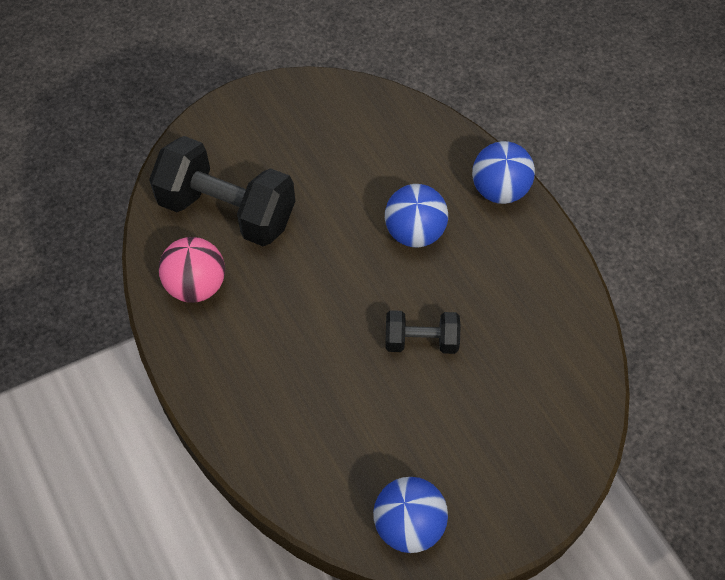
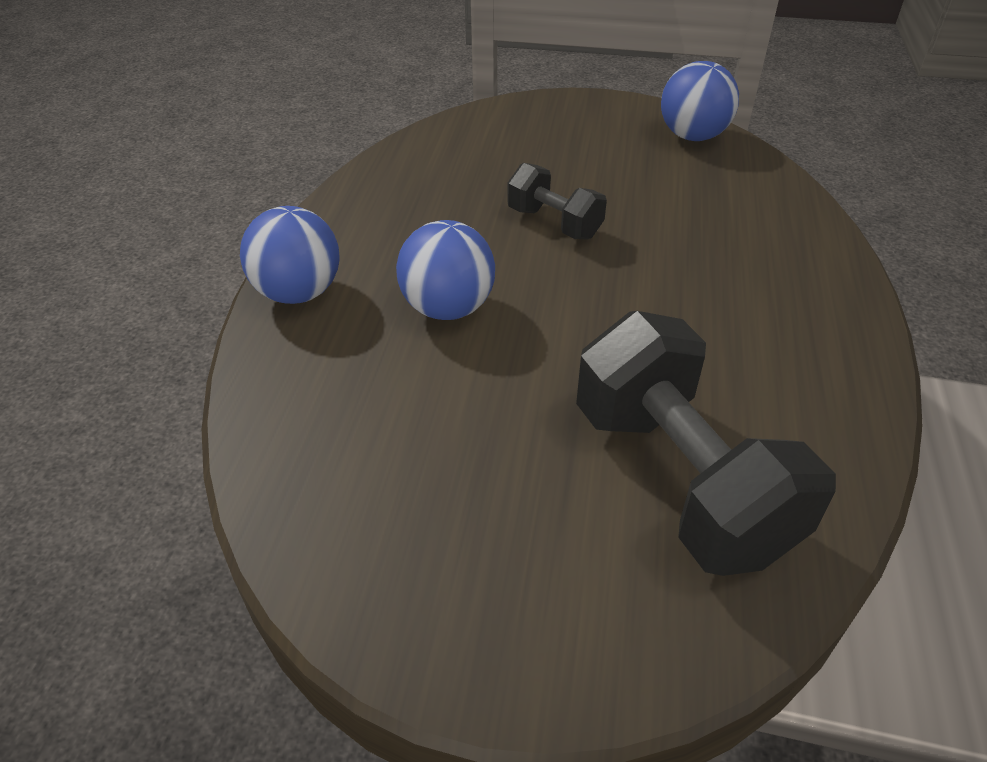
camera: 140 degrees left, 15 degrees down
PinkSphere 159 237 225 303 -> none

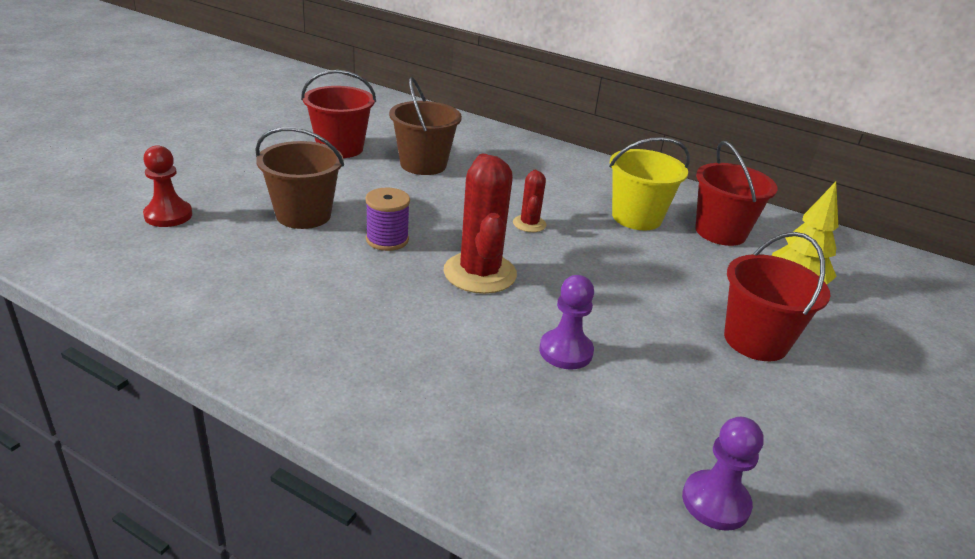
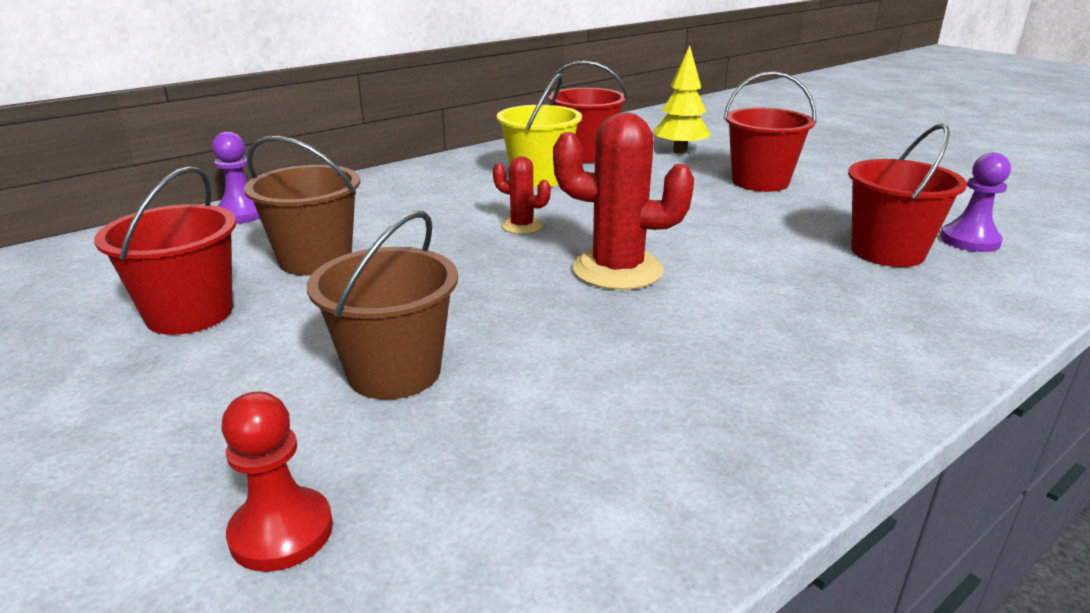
camera: 65 degrees left, 5 degrees down
VioletChessPawn 539 275 594 369 -> VioletChessPawn 212 132 260 224, relocated
none -> RedBucket 848 123 967 267
VioletBobbin 365 188 410 251 -> none

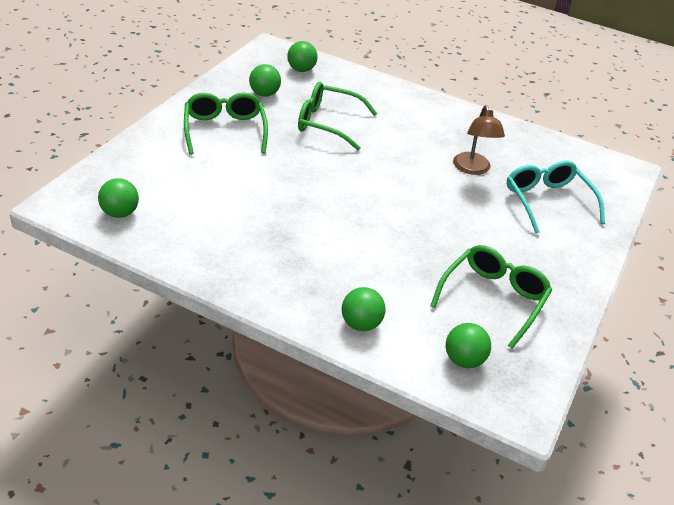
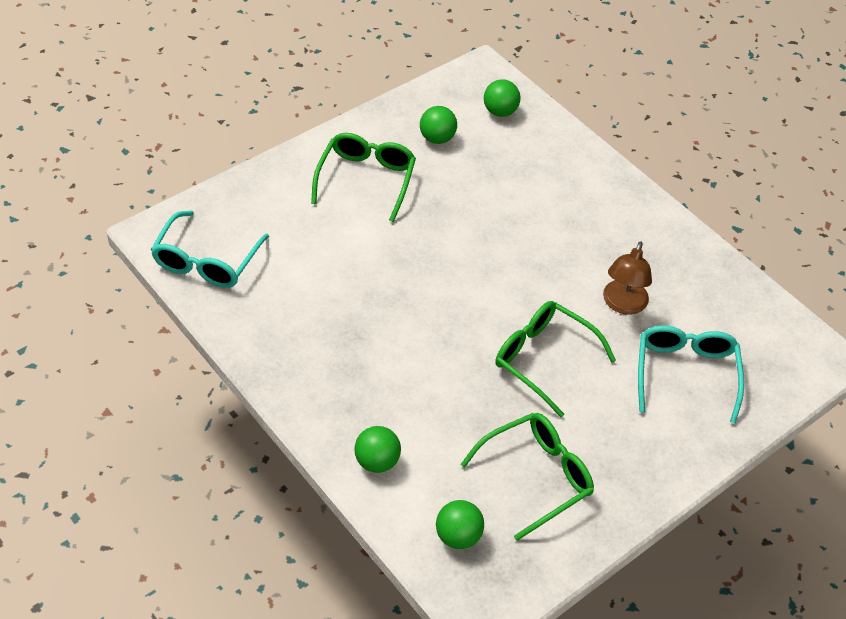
camera: 25 degrees right, 10 degrees up
GreenSphere 98 178 139 218 -> TurquoiseSpectacles 151 211 269 288
GreenSpectacles 298 82 378 150 -> GreenSpectacles 495 301 616 417, relocated

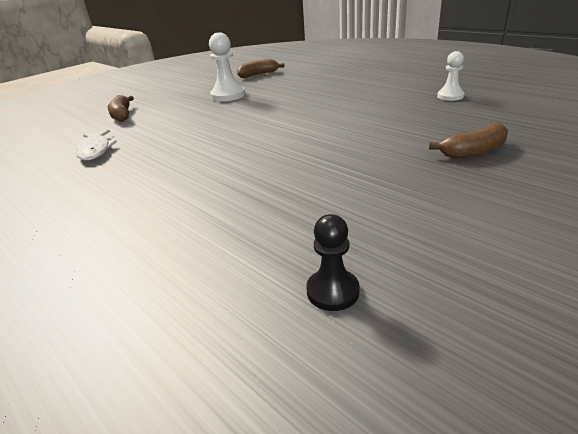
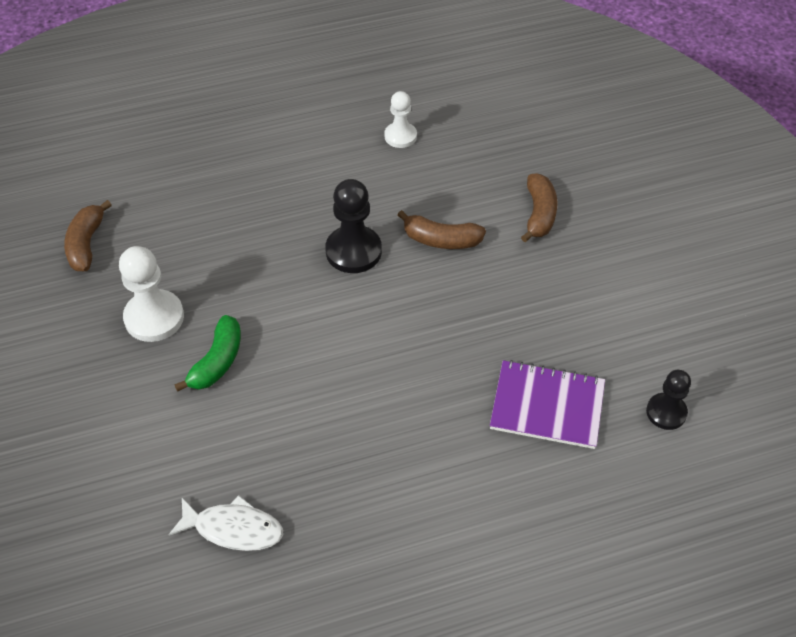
camera: 65 degrees left, 20 degrees up
none -> GreenToyBanana 175 315 241 392
none -> EbonyChessPawn 325 179 382 273
RussetToyBanana 108 95 134 122 -> RussetToyBanana 398 210 486 249, relocated
none -> VioletNotepad 490 360 605 449

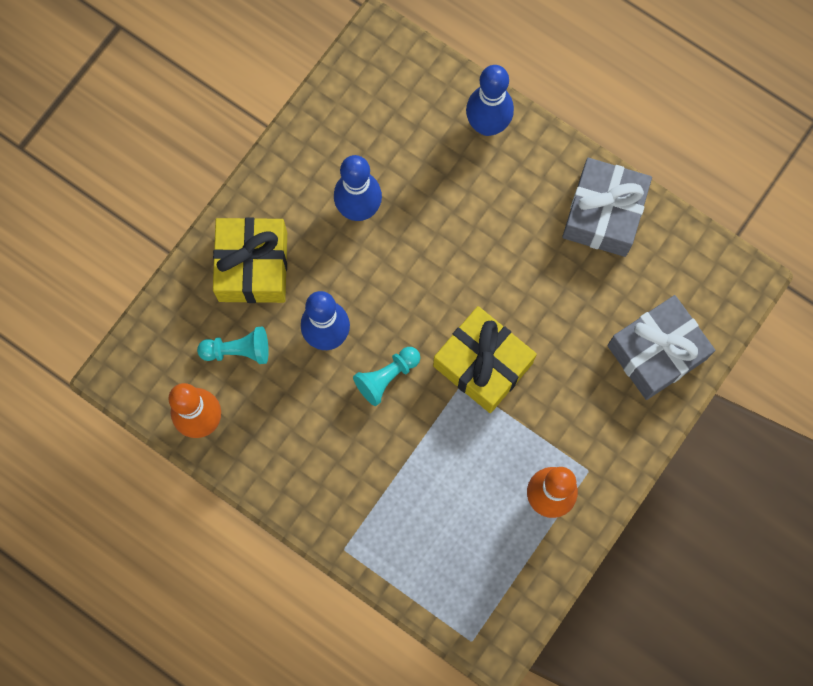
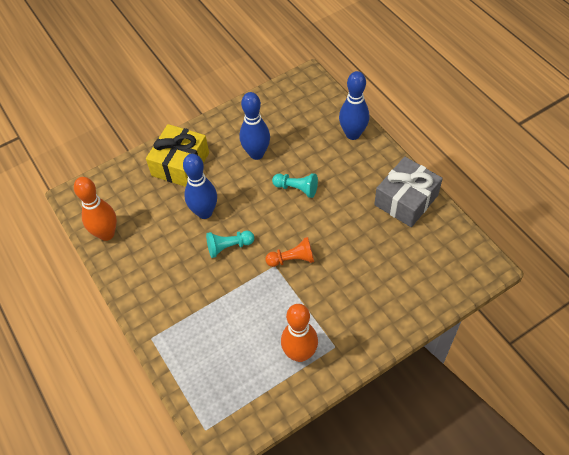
camera: 25 degrees right, 20 degrees down
BrightYellowPresent 433 306 537 413 -> BrightOrangeChessPawn 265 237 314 267
TurquoiseChessPawn 197 327 269 364 -> TurquoiseChessPawn 272 173 318 198, relocated
GreyPresent 607 295 715 400 -> none

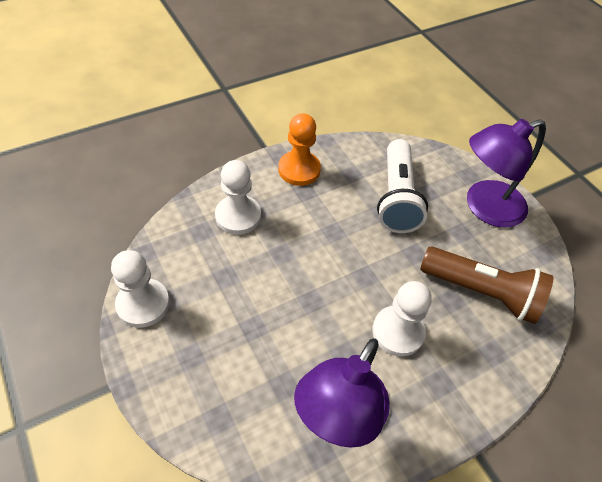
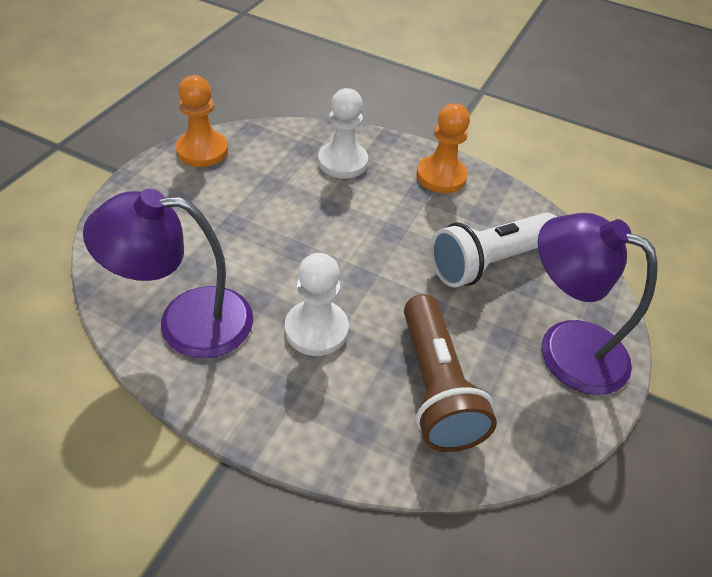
camera: 55 degrees right, 5 degrees down
WhiteChessPawn 111 250 170 328 -> BrightOrangeChessPawn 176 75 228 167

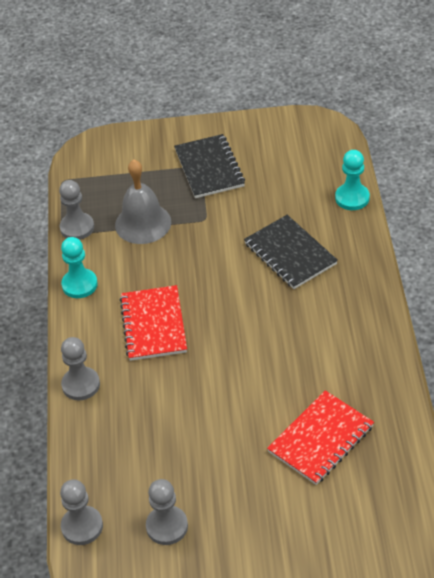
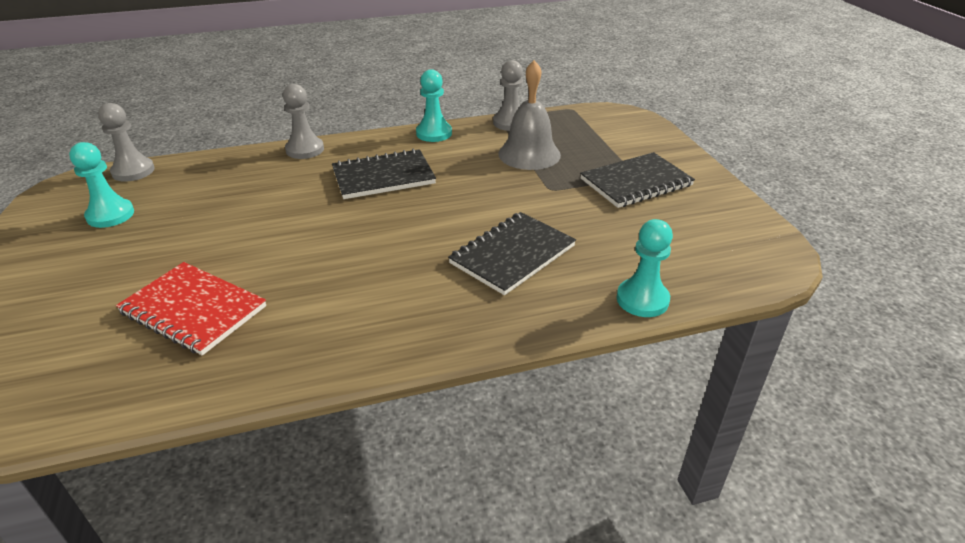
camera: 75 degrees right, 10 degrees down
GreyChessPawn 146 479 188 545 -> TurquoiseChessPawn 69 142 134 228
RedNotepad 120 285 187 361 -> EbonyNotepad 332 149 436 199

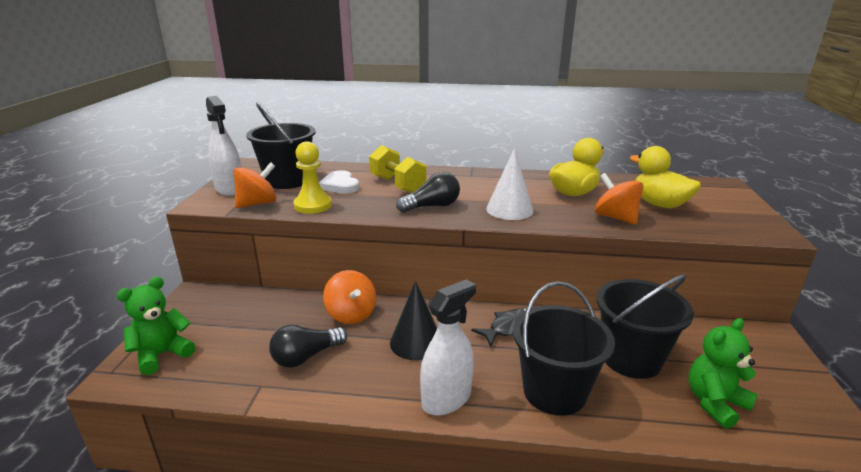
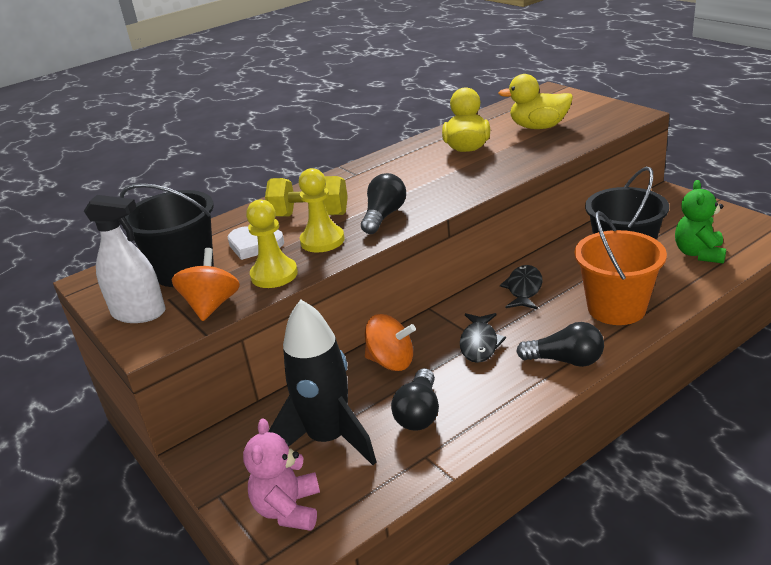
camera: 40 degrees left, 5 degrees up
GreenStuffedBear 116 277 195 375 -> PinkStuffedBear 243 418 320 531
none -> EbonySpaceship 268 299 376 465
none -> BrightYellowChessPawn 299 168 345 253
EbonySolidCone 390 281 437 360 -> EbonyFish 460 313 506 363
WhiteSprayCleaner 420 279 476 416 -> EbonyLightbulb 516 322 604 367
EbonyBucket 513 281 615 416 -> BrightOrangeBucket 574 211 667 325
WhiteSolidCone 486 148 533 220 -> none
BrightOrangeSpinningTop 595 173 643 224 -> none

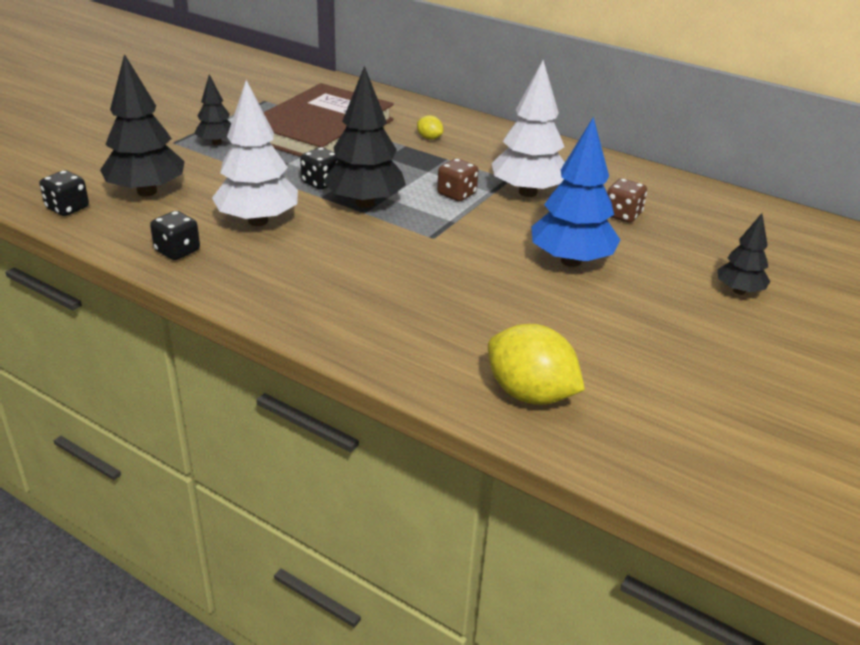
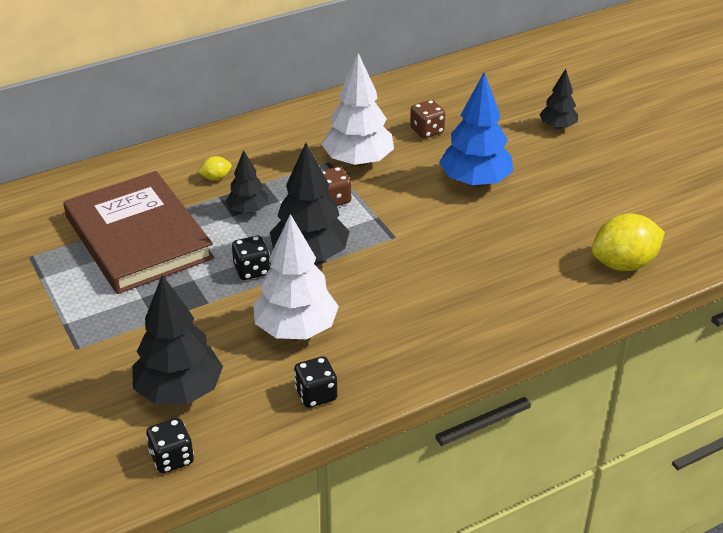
camera: 60 degrees left, 5 degrees up
EbonyTree 194 74 231 145 -> EbonyTree 226 150 268 213, relocated

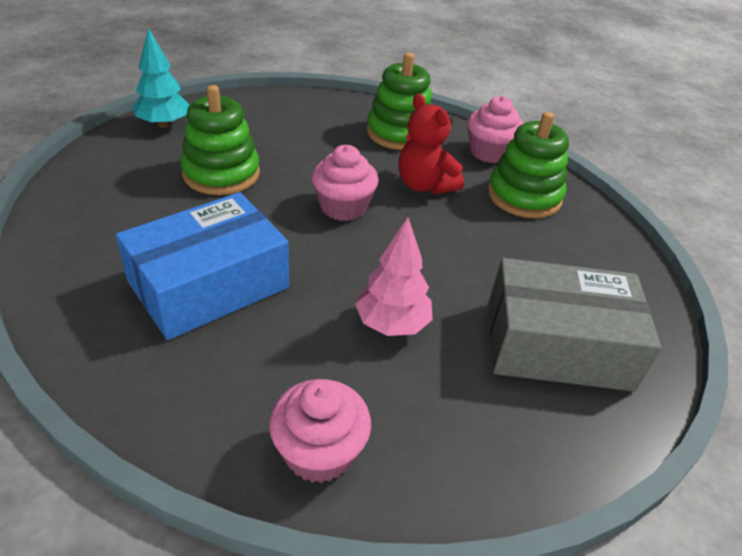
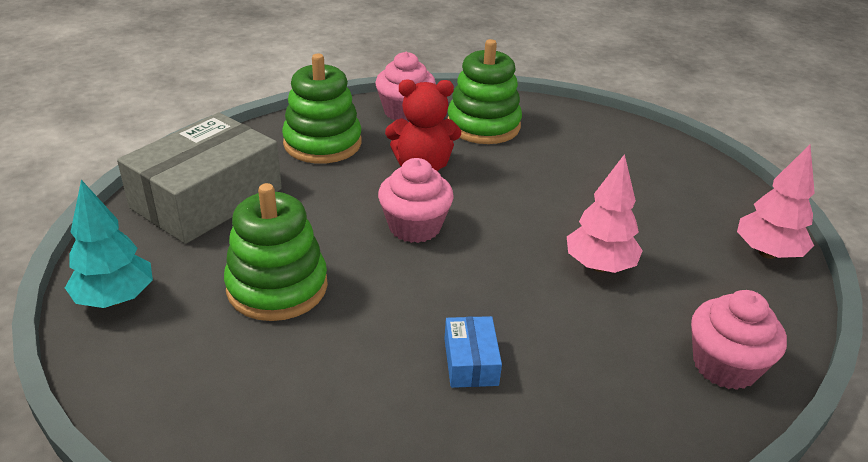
camera: 55 degrees left, 5 degrees down
GreyParcel 489 258 662 391 -> GreyParcel 117 113 282 244, relocated
BlueParcel 116 192 289 340 -> BlueParcel 445 316 502 388, x0.43
none -> PinkTree 737 145 815 259

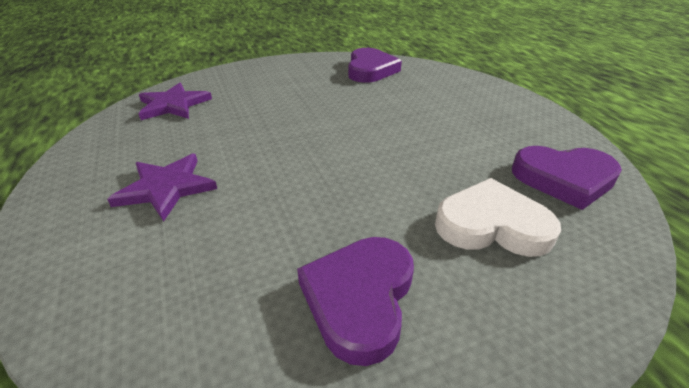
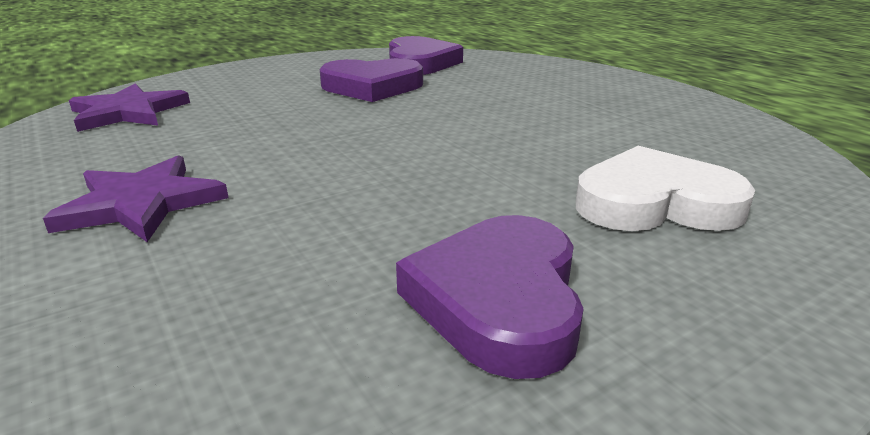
camera: 10 degrees left, 10 degrees down
VioletHeartShape 512 146 622 210 -> VioletHeartShape 320 58 423 102, relocated

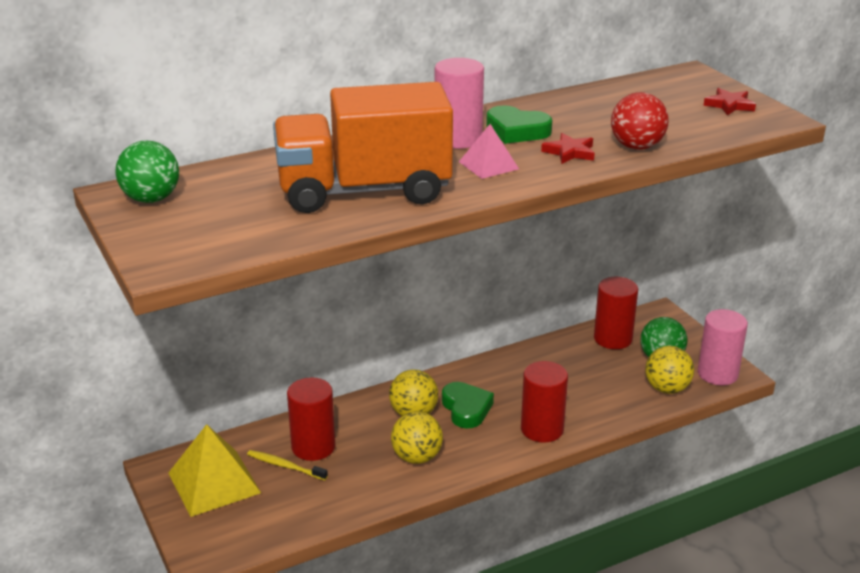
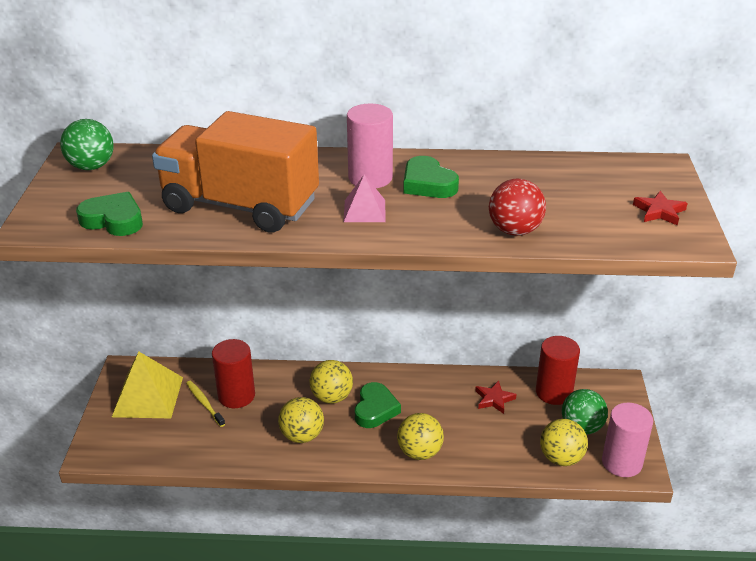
camera: 30 degrees right, 5 degrees up
none -> GreenHeartShape 76 192 143 236
RedCylinderShape 521 361 568 443 -> BrightYellowSphere 397 413 444 460
RedStarShape 541 133 595 164 -> RedStarShape 475 381 517 414, relocated

